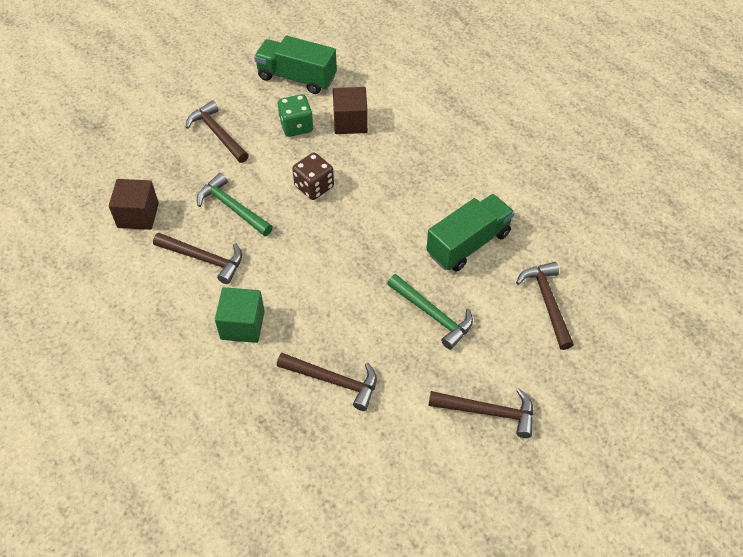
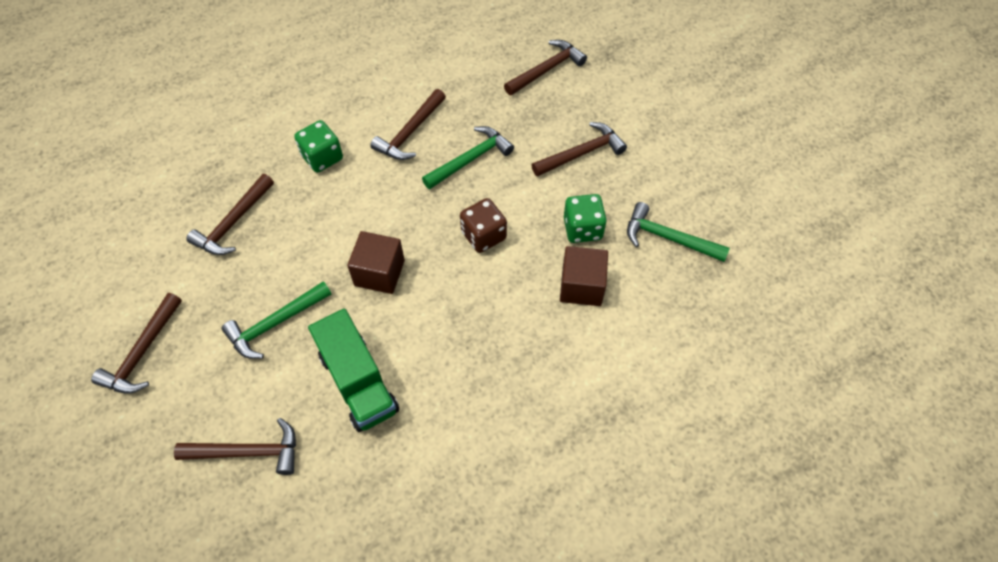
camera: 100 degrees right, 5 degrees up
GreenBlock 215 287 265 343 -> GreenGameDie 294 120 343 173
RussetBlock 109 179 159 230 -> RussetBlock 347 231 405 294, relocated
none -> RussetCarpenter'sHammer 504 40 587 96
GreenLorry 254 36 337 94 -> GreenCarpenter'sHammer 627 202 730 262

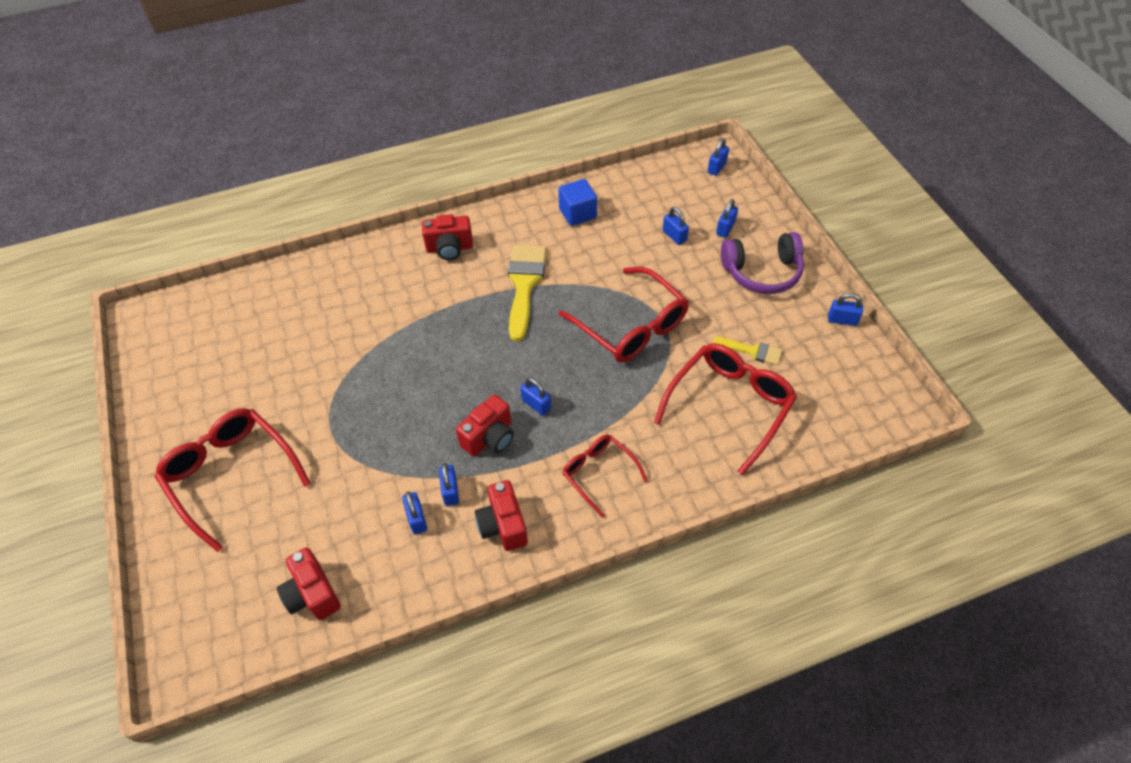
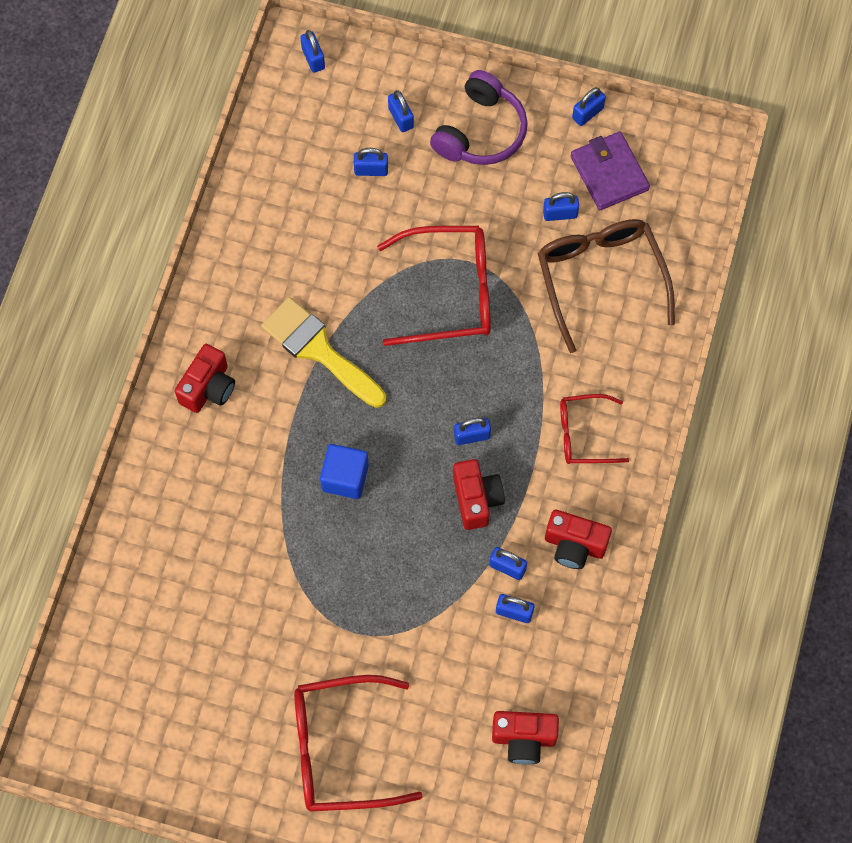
camera: 55 degrees left, 15 degrees up
BlueBlock 558 179 597 226 -> BlueBlock 320 444 369 499, relocated
RedSpectacles 654 343 797 476 -> RussetSpectacles 537 219 675 353
BrightYellowPaintBrush 713 337 782 365 -> BlueSmallLock 543 192 579 221
none -> VioletWallet 571 132 650 210

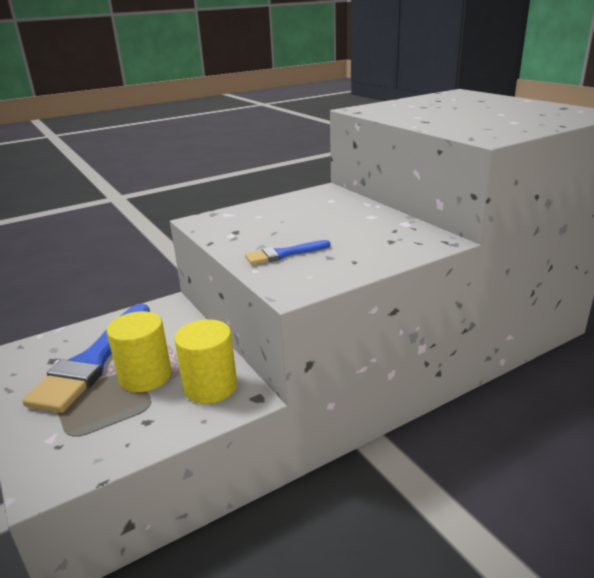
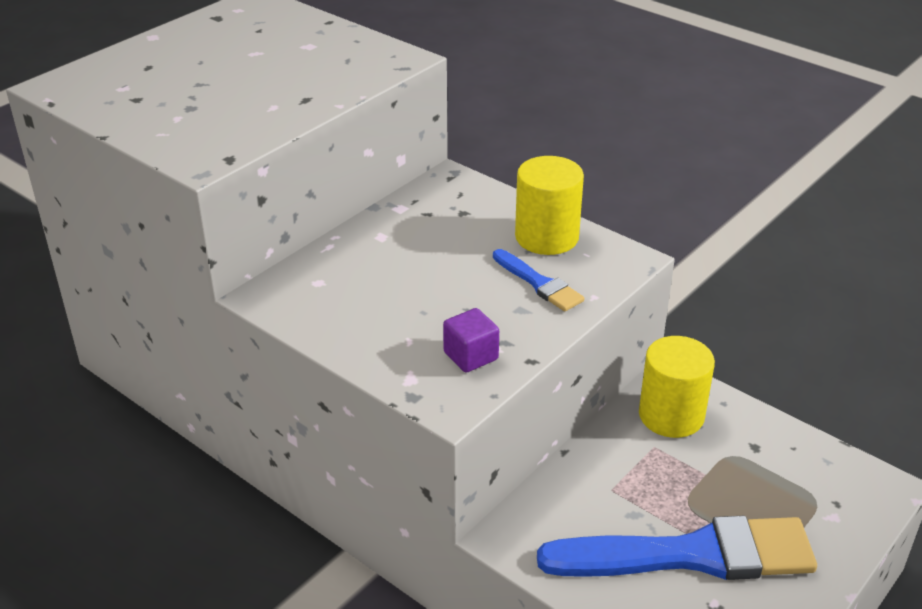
camera: 110 degrees left, 10 degrees up
none -> VioletBlock 443 308 499 373
BrightYellowCylinderShape 107 311 171 392 -> BrightYellowCylinderShape 515 156 584 255, relocated

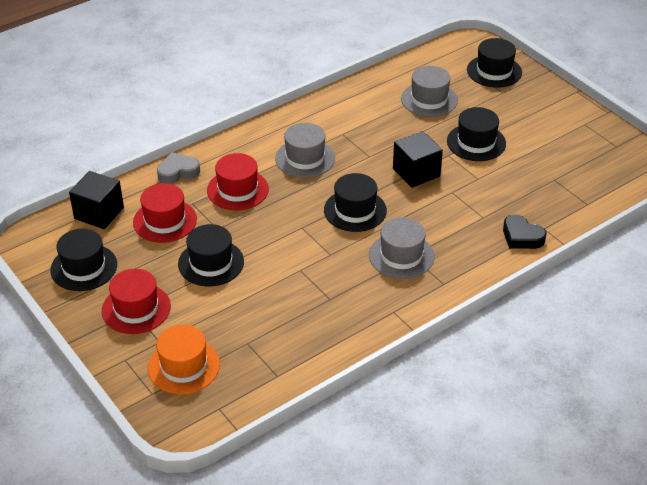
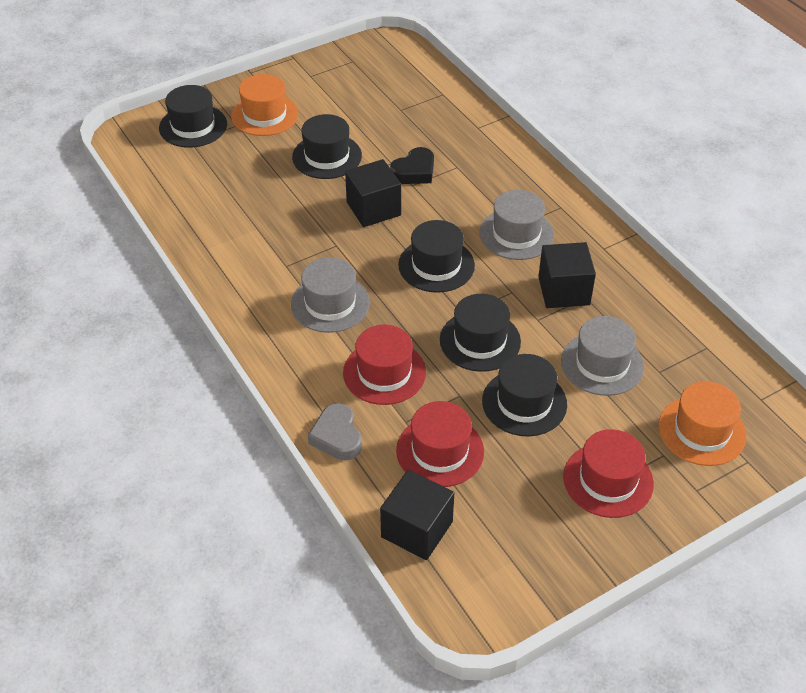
camera: 85 degrees left, 5 degrees up
none -> BrightOrangeHat 231 74 298 136
EbonyHeartShape 503 214 546 249 -> EbonyHeartShape 390 147 434 184, relocated
EbonyHat 50 229 117 291 -> EbonyHat 440 294 521 372, relocated
none -> EbonyBlock 538 242 596 308
GreyHat 401 66 458 117 -> GreyHat 561 316 644 396, relocated

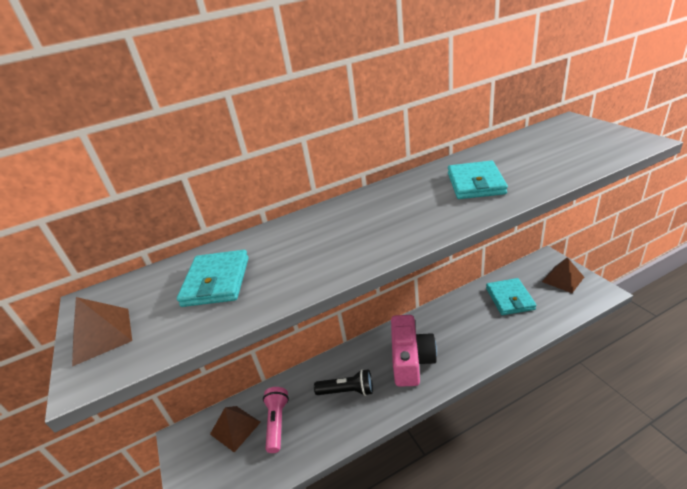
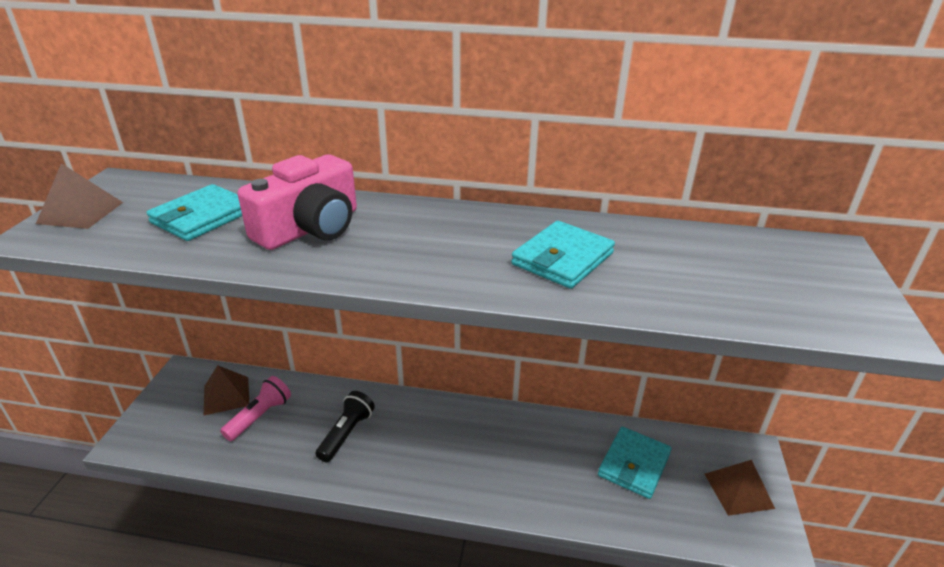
camera: 30 degrees right, 0 degrees up
PinkPhotoCamera 391 315 437 387 -> PinkPhotoCamera 238 155 357 250, relocated
EbonyPocketTorch 314 369 373 396 -> EbonyPocketTorch 315 391 375 462, 105 degrees counterclockwise

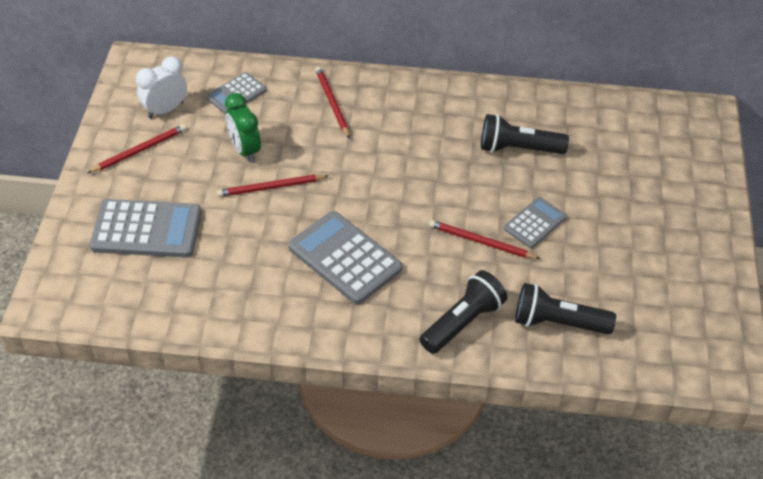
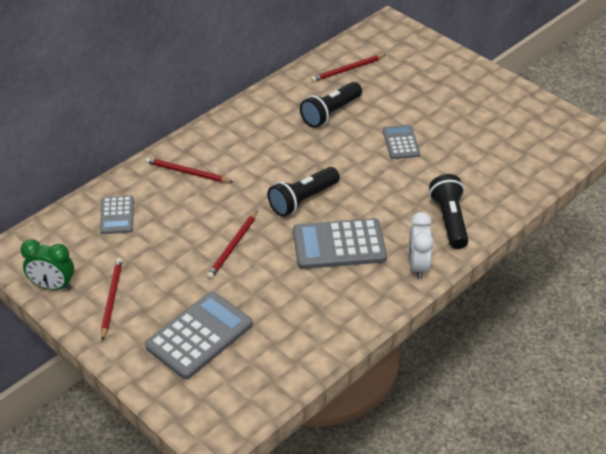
camera: 50 degrees left, 5 degrees down
GreenBedsideClock 225 93 261 163 -> GreenBedsideClock 21 239 74 290, relocated
EbonyPocketTorch 515 283 616 334 -> EbonyPocketTorch 268 167 340 217, relocated
RedWoodenPencil 429 220 540 259 -> RedWoodenPencil 311 55 386 82, relocated
WhiteBedsideClock 136 56 187 118 -> WhiteBedsideClock 409 212 434 279, relocated

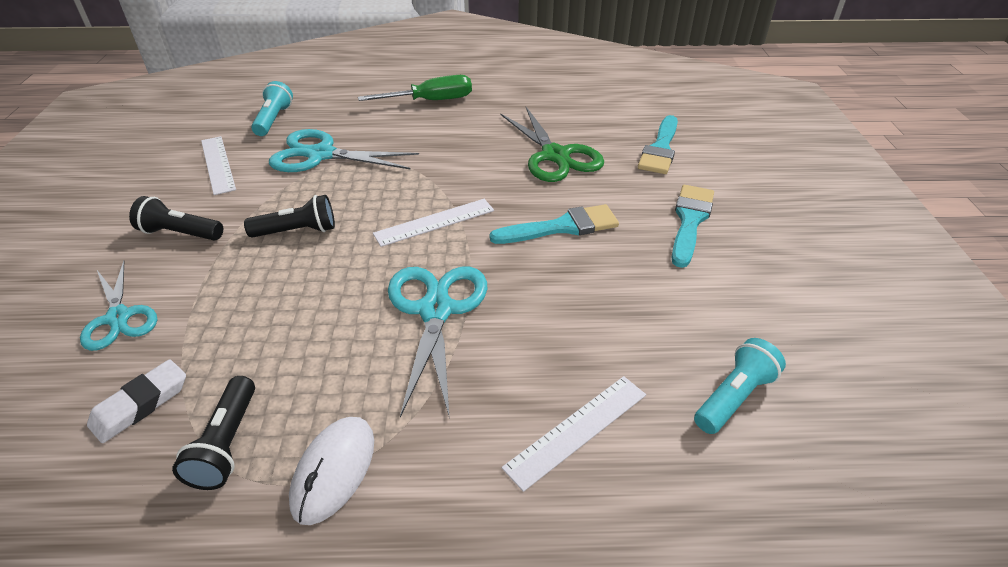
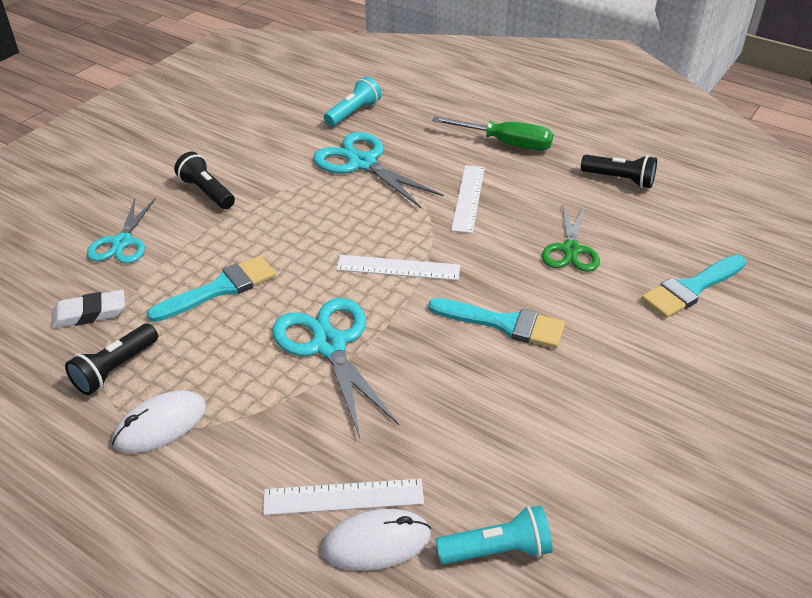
camera: 35 degrees right, 0 degrees up
TurquoisePaintBrush 672 185 714 268 -> TurquoisePaintBrush 146 256 276 322, relocated
TurquoiseScissors 388 267 487 419 -> TurquoiseScissors 272 298 399 438, 60 degrees counterclockwise
none -> WhiteMouse 322 509 431 571
WhiteRuler 201 136 236 195 -> WhiteRuler 451 165 485 233, relocated
GreenScissors 501 107 604 182 -> GreenScissors 542 205 600 272, x0.66
EbonyPocketTorch 244 195 335 238 -> EbonyPocketTorch 581 155 657 188, relocated

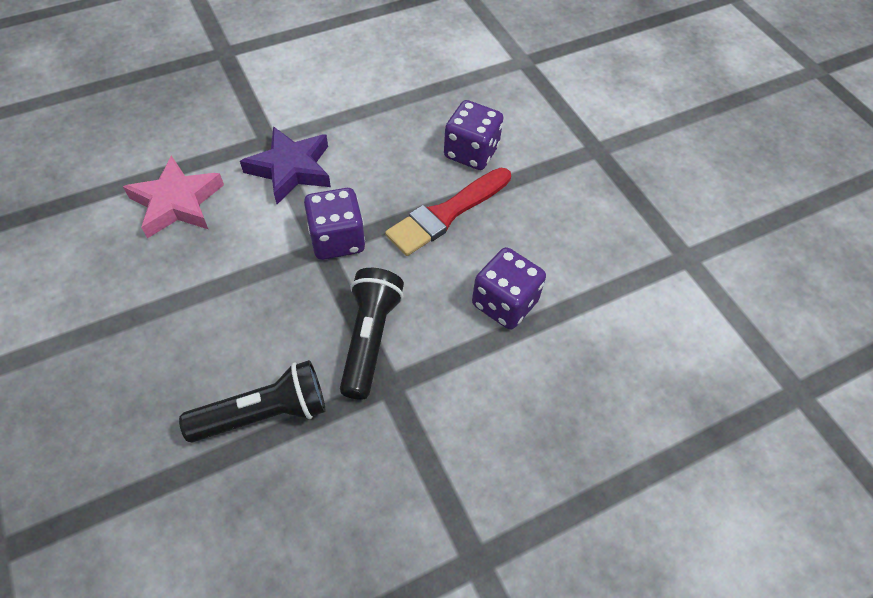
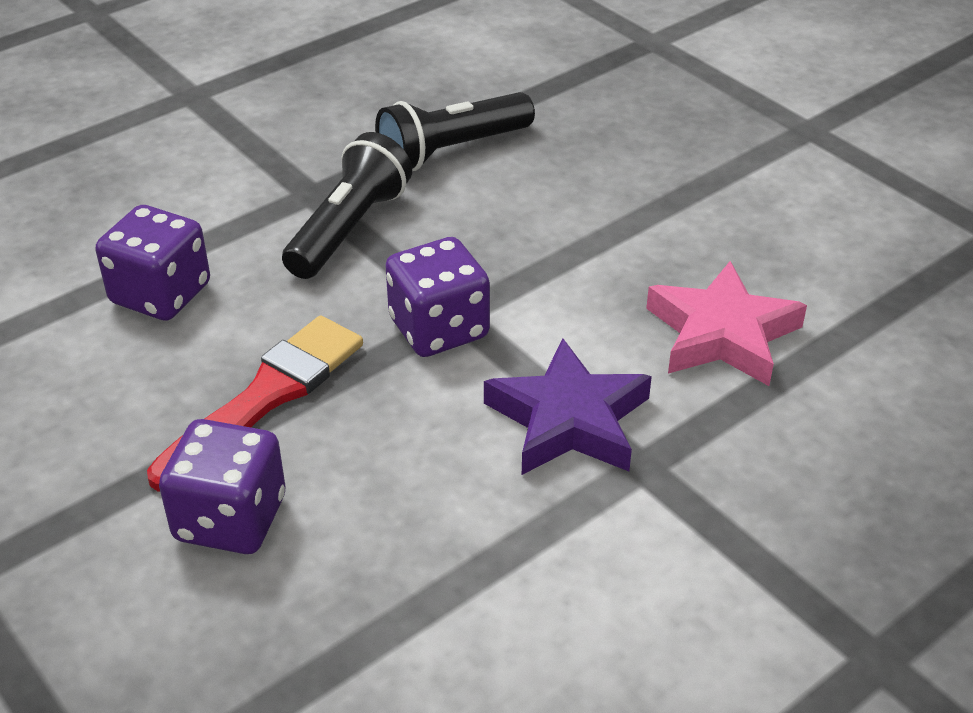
camera: 170 degrees right, 15 degrees down
EbonyPocketTorch 340 268 404 400 -> EbonyPocketTorch 282 132 412 279, 150 degrees counterclockwise

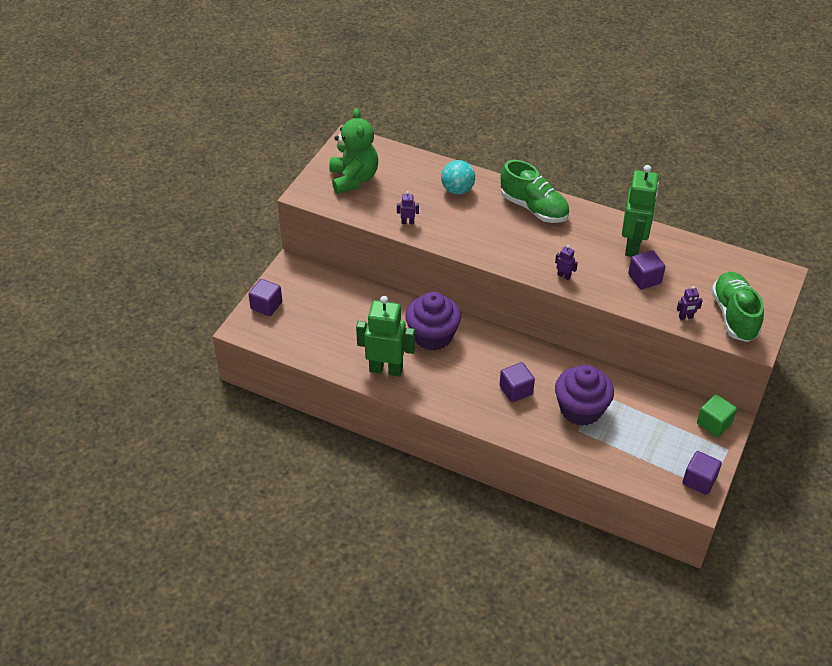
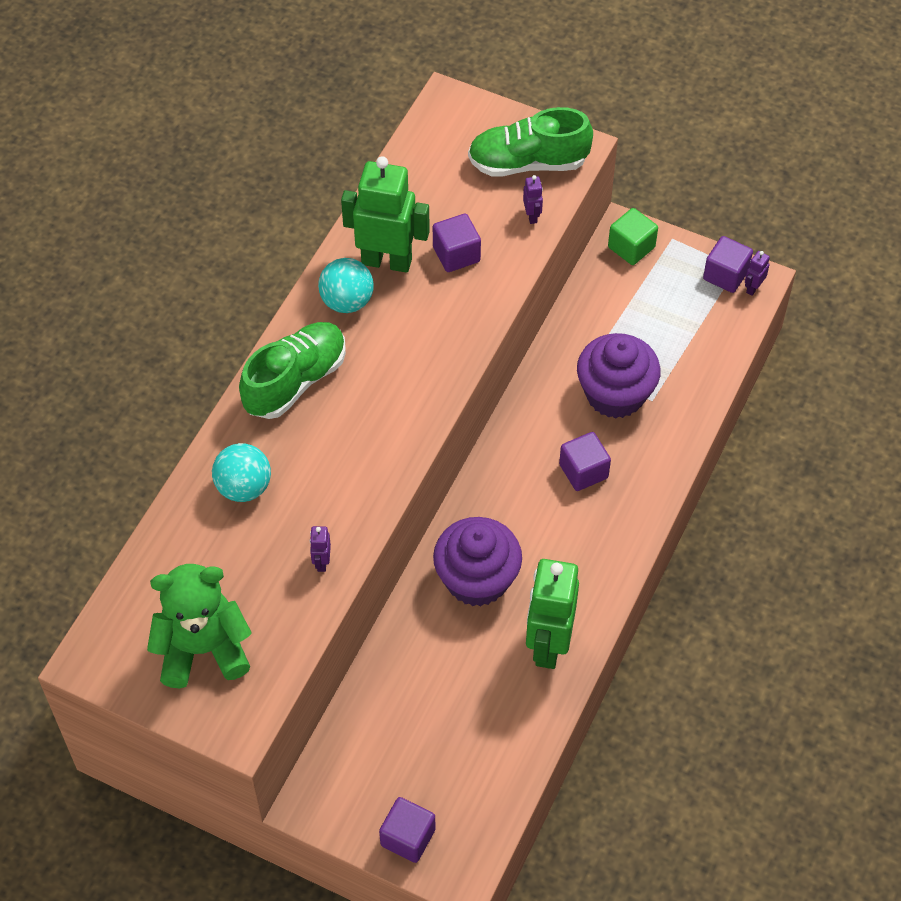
camera: 90 degrees left, 10 degrees up
none -> TurquoiseSphere 318 258 374 313
VioletRobot 555 245 578 280 -> VioletRobot 745 251 770 296, relocated

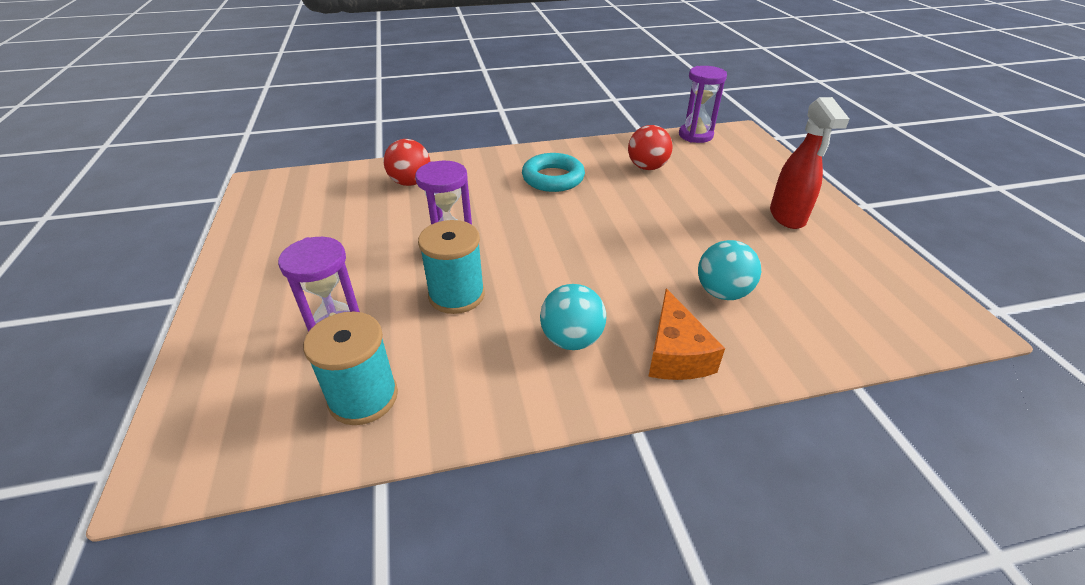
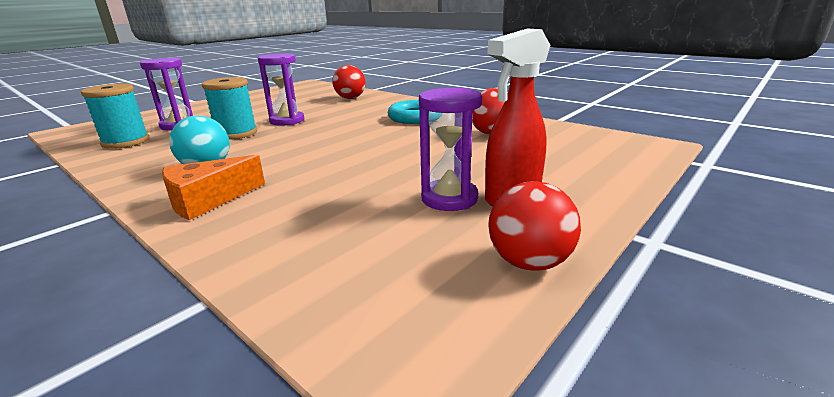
camera: 55 degrees right, 15 degrees down
VioletSandTimer 679 66 727 143 -> VioletSandTimer 419 88 482 211, relocated
none -> RedSphere 488 182 581 271
TurquoiseSphere 698 240 761 300 -> none

